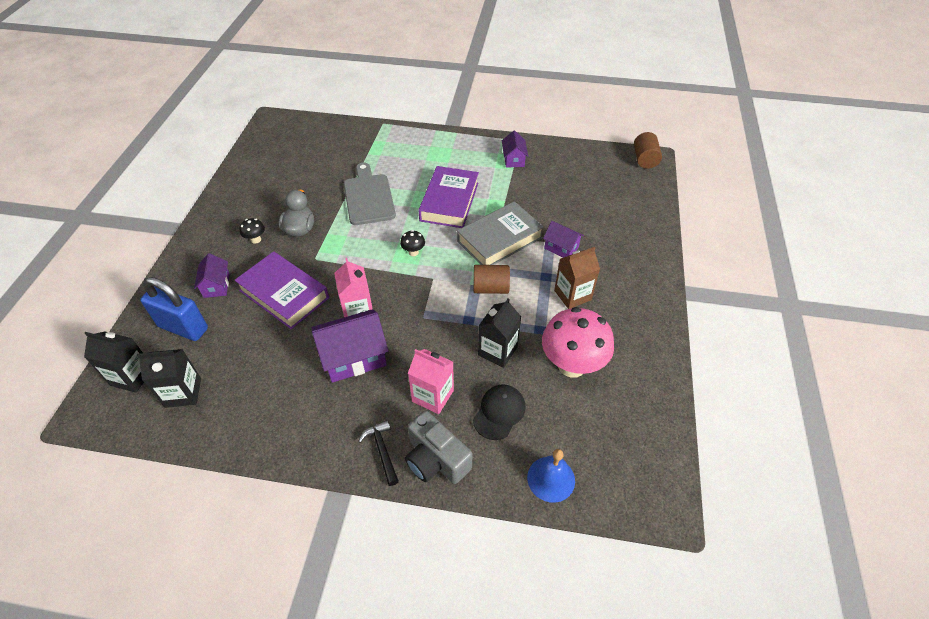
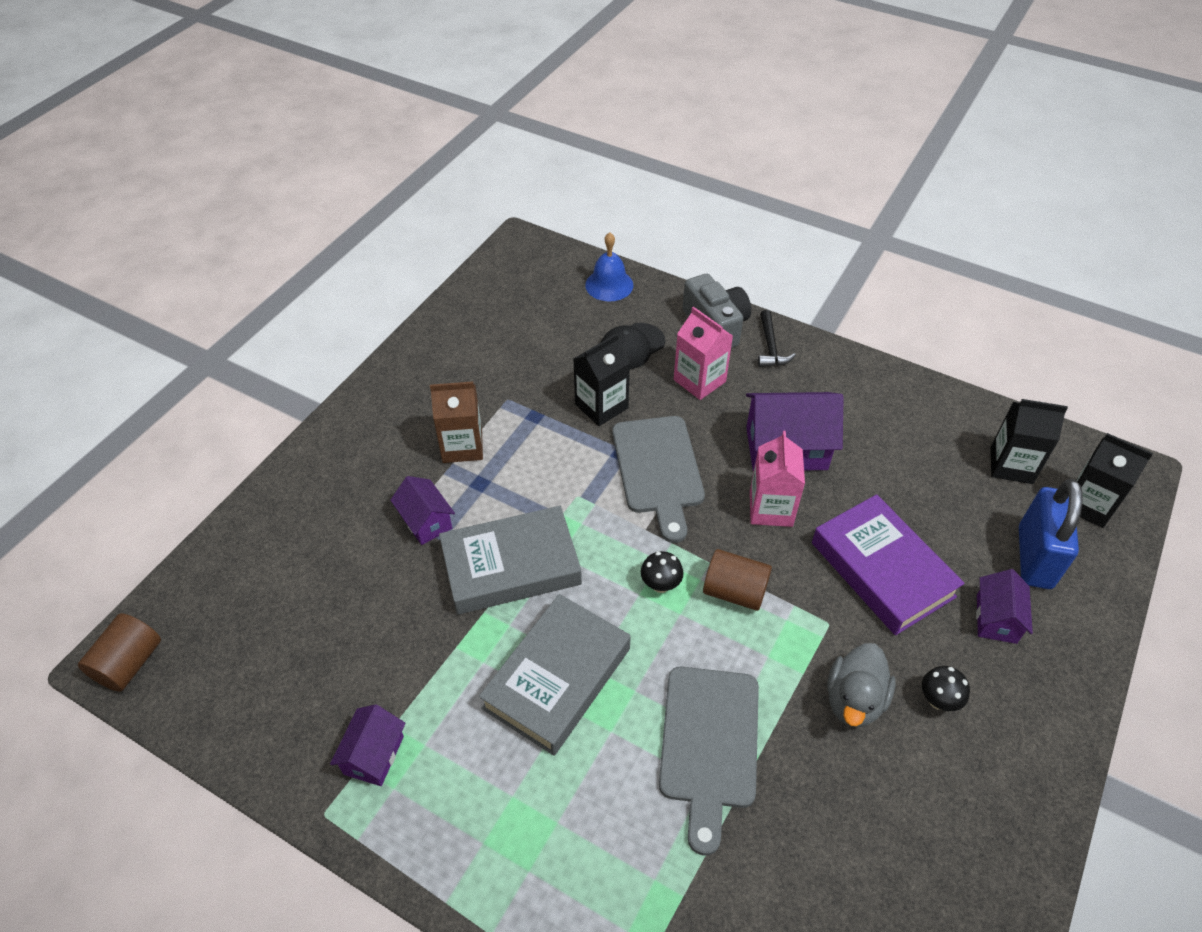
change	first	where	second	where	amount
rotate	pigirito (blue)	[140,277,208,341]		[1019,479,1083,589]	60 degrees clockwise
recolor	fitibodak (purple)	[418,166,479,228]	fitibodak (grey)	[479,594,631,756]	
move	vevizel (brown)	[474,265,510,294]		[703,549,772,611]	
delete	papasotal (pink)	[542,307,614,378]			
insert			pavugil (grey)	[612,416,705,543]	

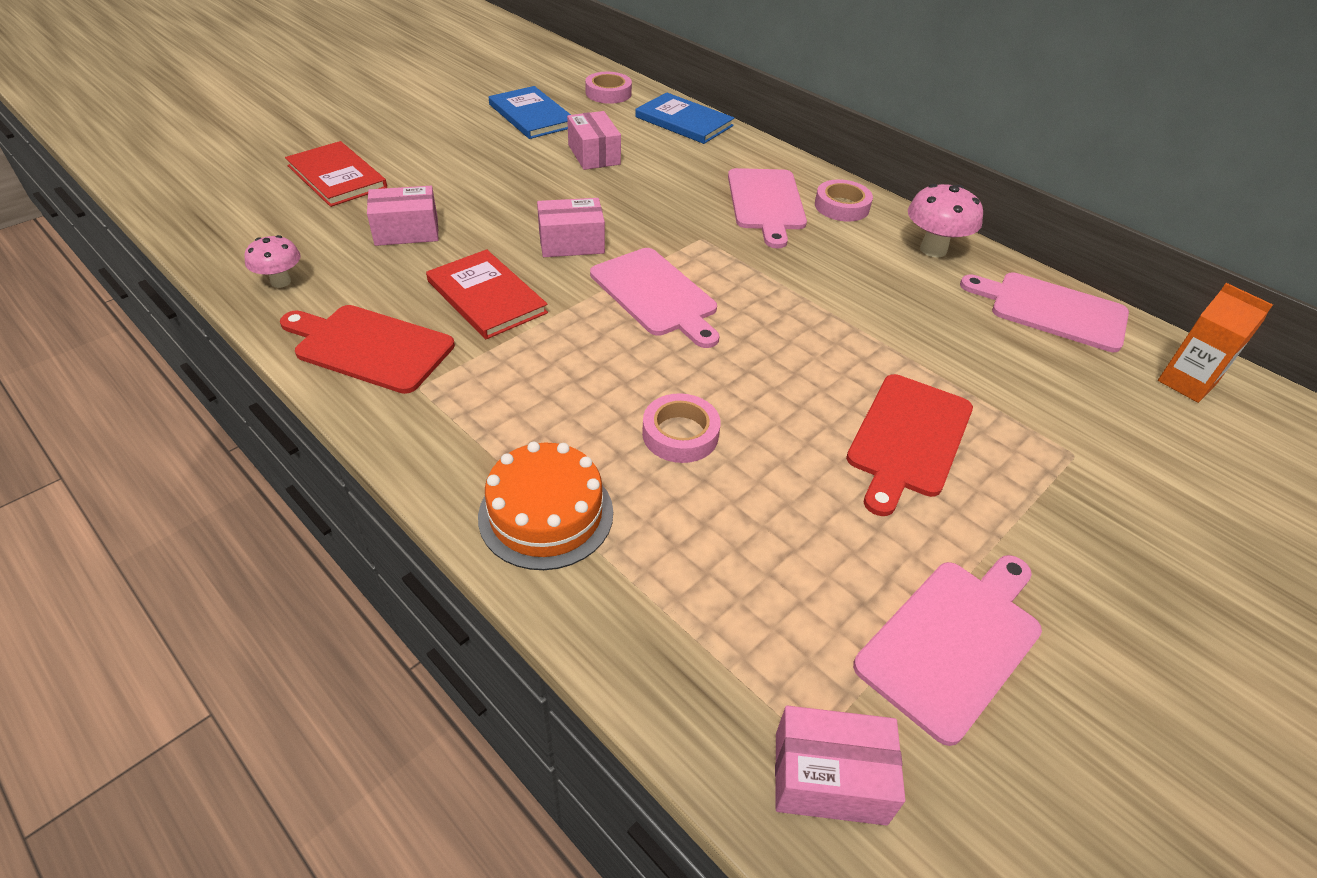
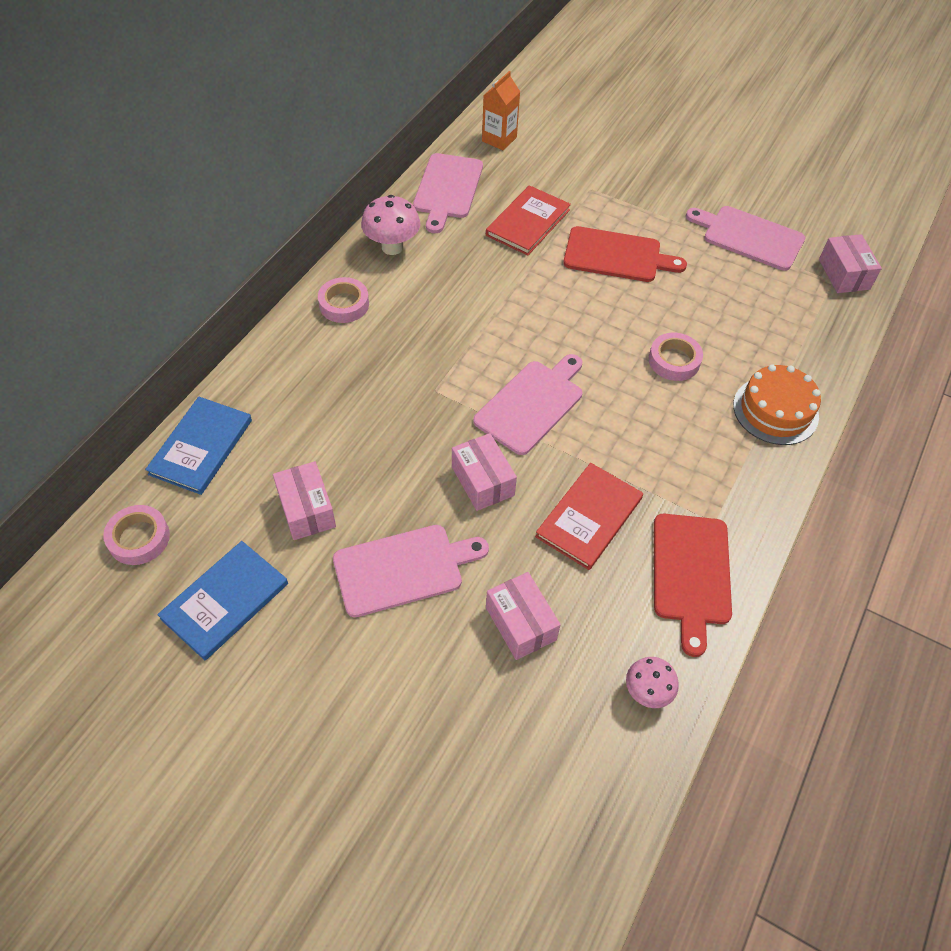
change	first	where	second	where	amount
move	fitibodak (red)	[285,141,387,207]		[486,185,571,256]	
rotate	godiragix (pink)	[567,111,621,170]		[273,461,336,540]	75 degrees counterclockwise
move	pavugil (pink)	[728,168,807,248]		[333,525,489,617]	

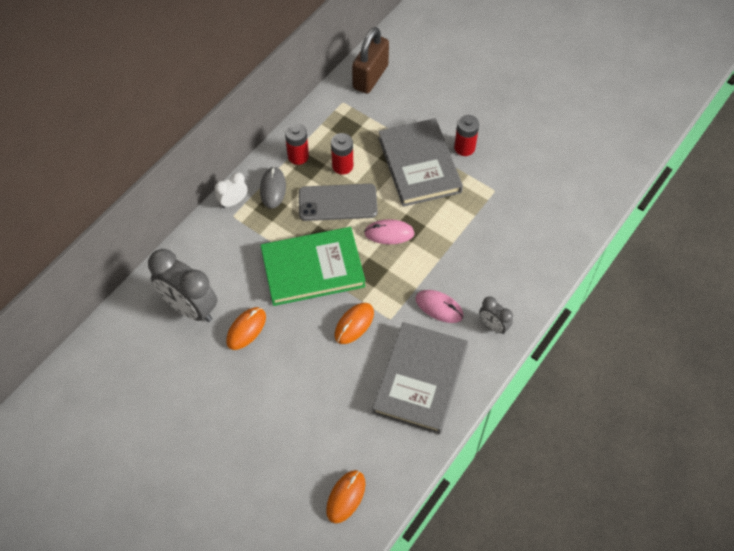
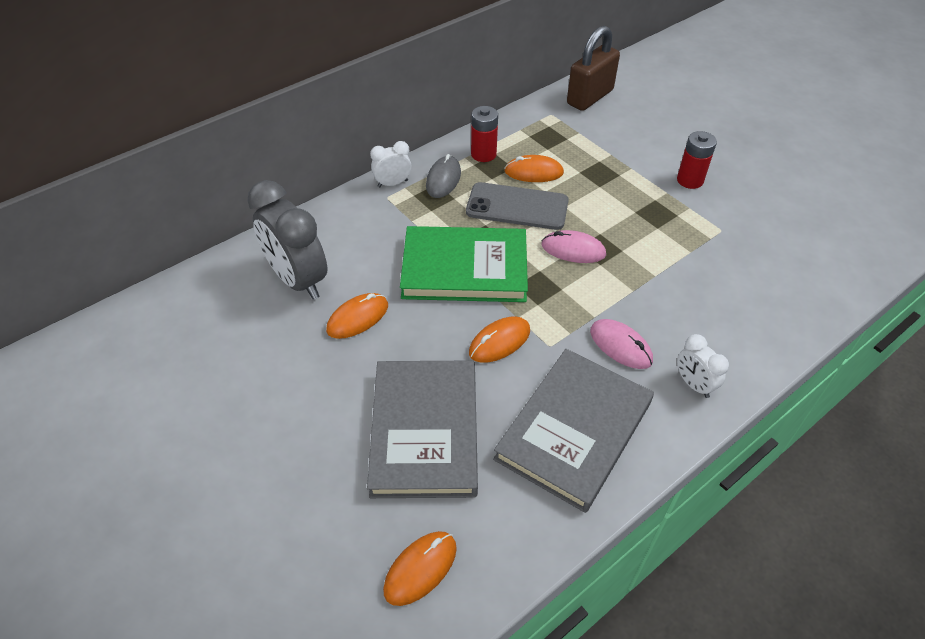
change	first	where	second	where	amount
replace	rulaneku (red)	[331,133,353,175]	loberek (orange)	[504,155,564,182]	
move	fitibodak (grey)	[378,118,463,207]		[367,360,478,498]	
recolor	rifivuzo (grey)	[479,296,513,334]	rifivuzo (white)	[677,334,729,398]	

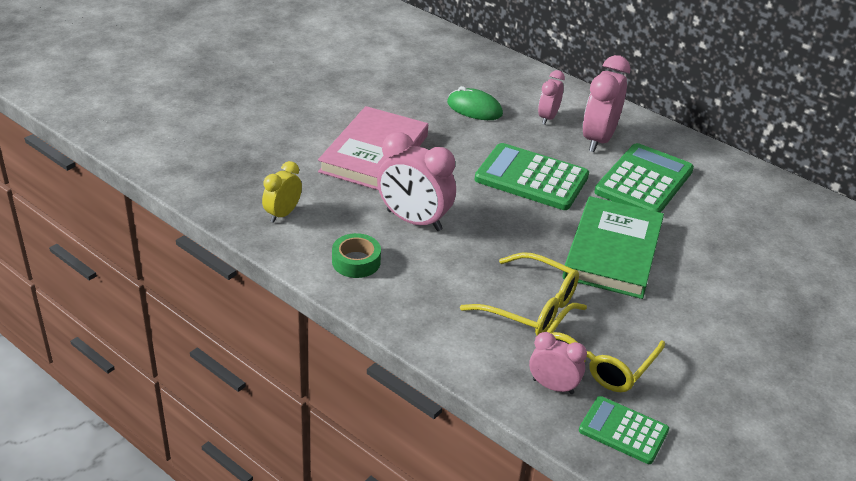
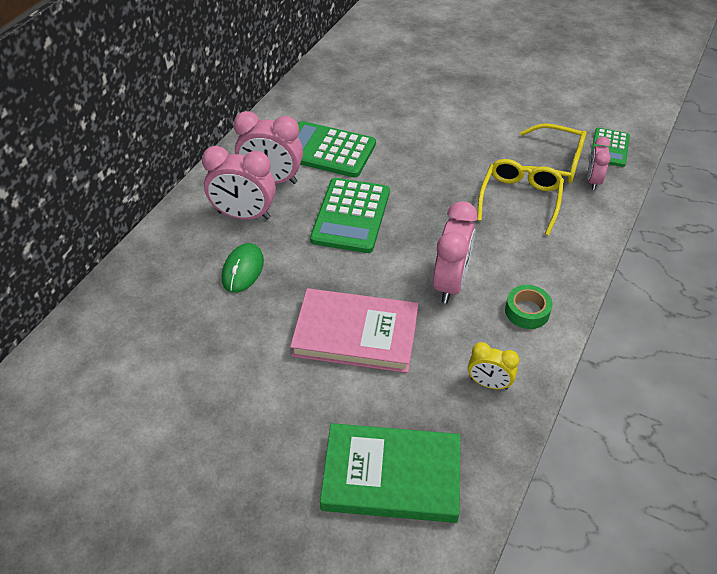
change	first	where	second	where	amount
resize	rifivuzo (pink)	[538,70,565,125]		[202,146,276,220]	x1.72
move	fitibodak (green)	[563,196,664,299]		[320,423,460,523]	

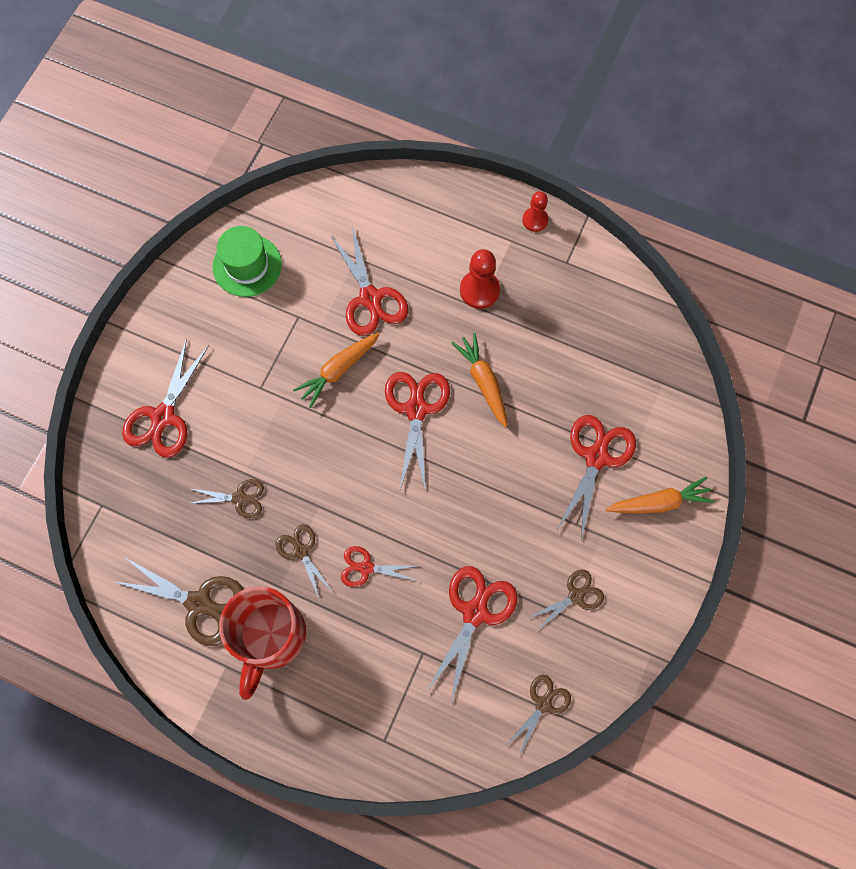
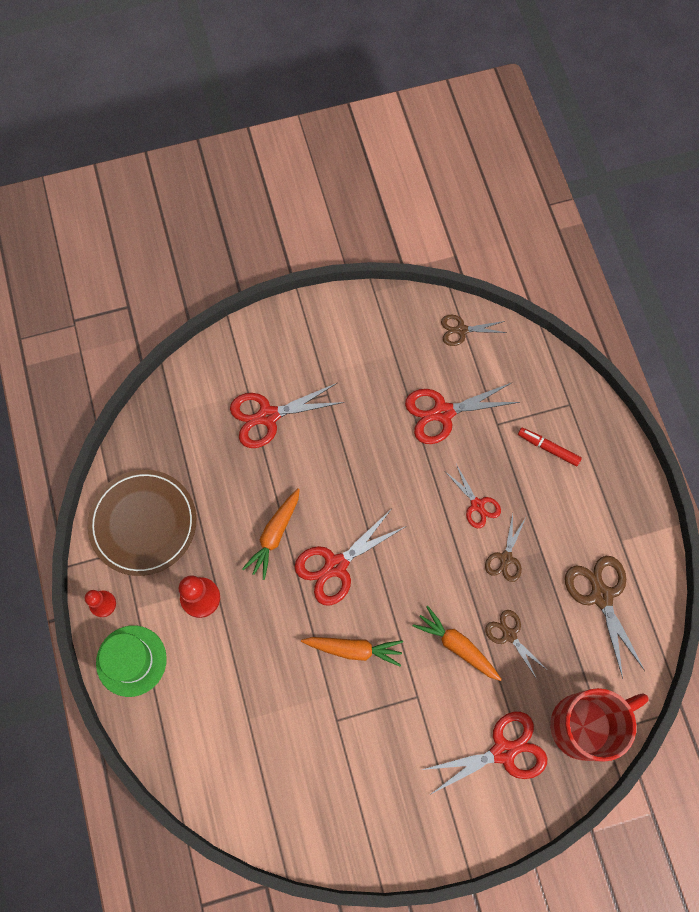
change	first	where	second	where	amount
move	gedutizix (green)	[213,226,282,297]		[96,625,167,697]	
move	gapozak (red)	[219,586,306,700]		[550,688,649,762]	
delete	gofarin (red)	[330,227,408,336]			
delete	gofarin (brown)	[528,569,604,631]			
move	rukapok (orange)	[606,477,715,513]		[413,606,502,681]	
insert			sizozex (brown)	[87,470,196,576]	
insert			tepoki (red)	[518,428,582,466]	

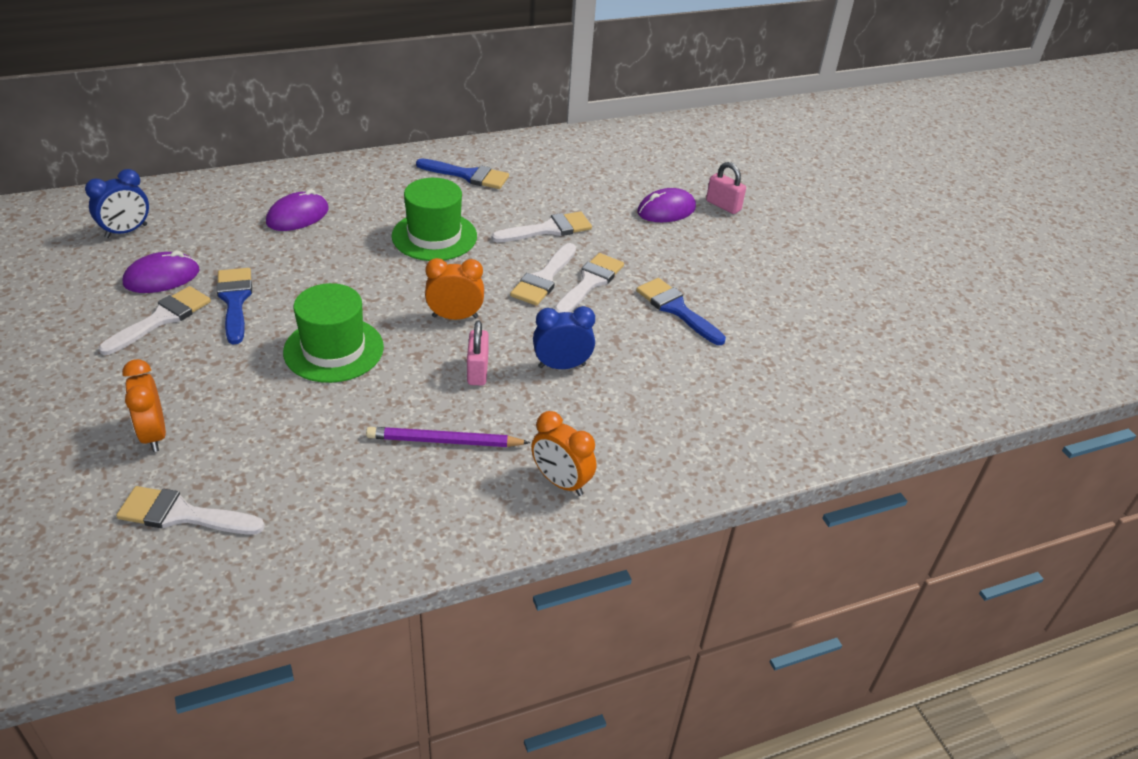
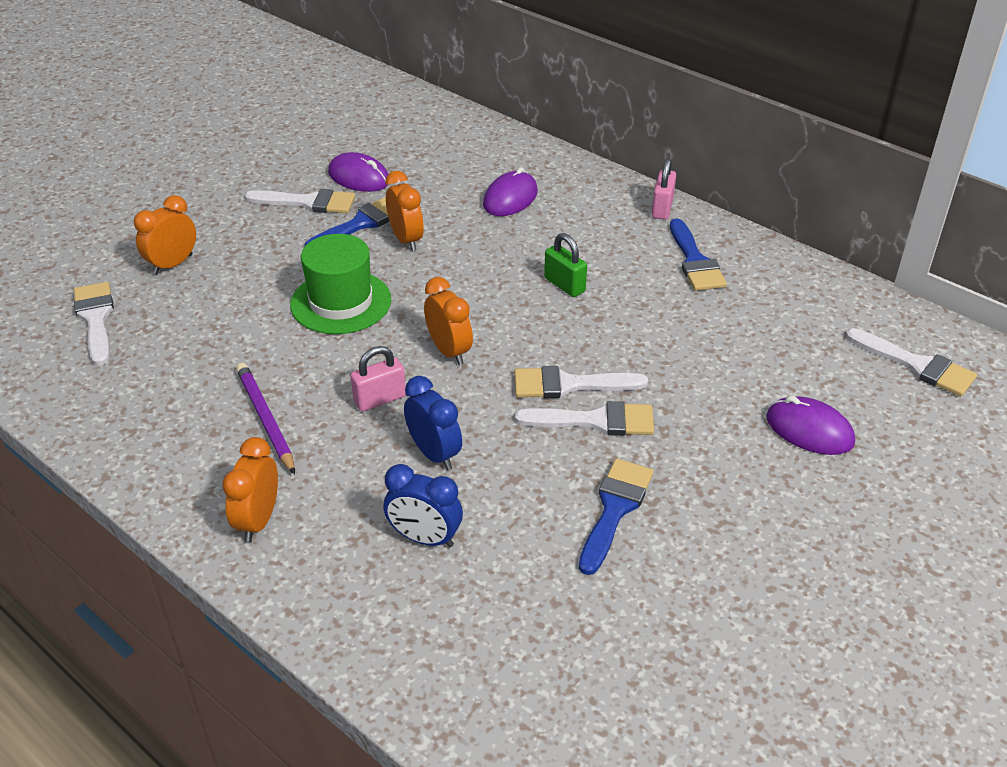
change	first	where	second	where	amount
move	rifivuzo (blue)	[85,169,149,238]		[384,464,463,548]	
rotate	loberek (purple)	[266,189,329,231]		[483,167,538,216]	75 degrees counterclockwise
replace	gedutizix (green)	[392,178,477,261]	pigirito (green)	[544,233,587,297]	
move	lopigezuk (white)	[492,211,592,242]		[846,328,977,396]	
move	pigirito (pink)	[706,162,746,214]		[652,158,676,220]	
insert			rifivuzo (orange)	[385,171,424,251]	

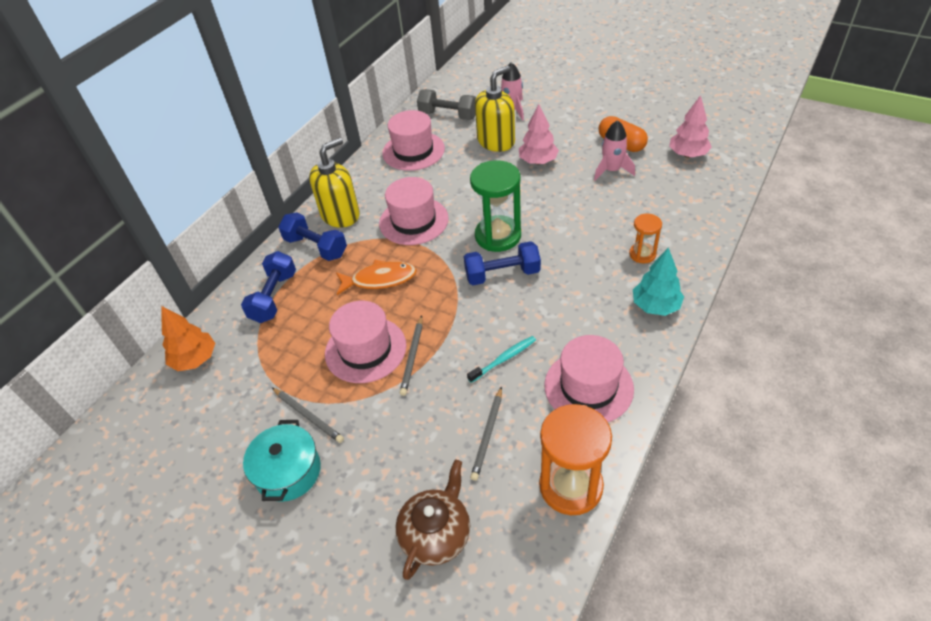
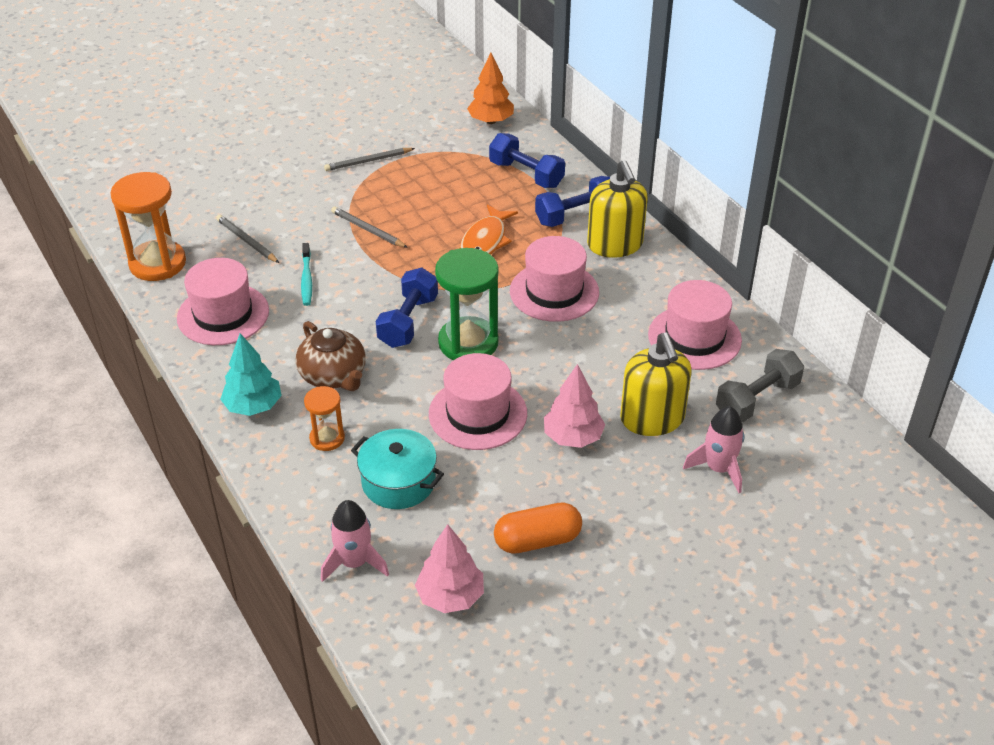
change	first	where	second	where	amount
move	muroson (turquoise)	[243,420,321,502]		[351,429,444,509]	
move	gedutizix (pink)	[325,301,406,383]		[429,353,527,450]	
move	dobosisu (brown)	[396,460,470,580]		[296,321,366,391]	
move	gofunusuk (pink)	[594,120,635,181]		[321,500,389,582]	

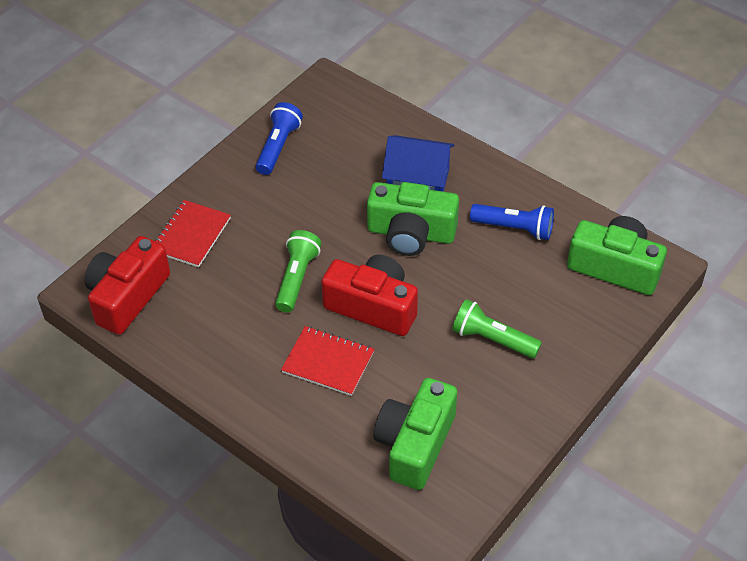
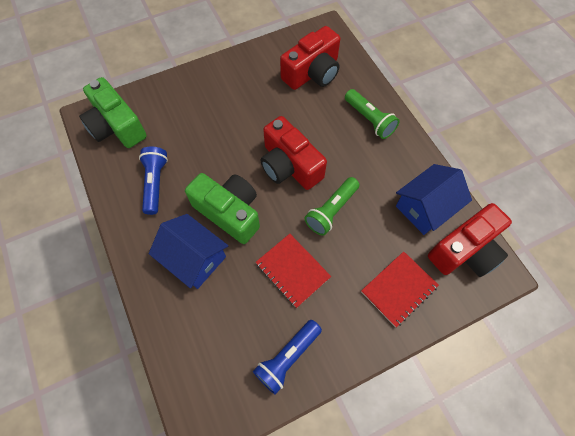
change	first	where	second	where	amount
move	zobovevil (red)	[281,326,374,396]		[255,234,331,308]	
recolor	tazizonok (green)	[374,378,457,490]	tazizonok (red)	[280,26,340,90]	
move	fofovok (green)	[452,299,542,358]		[345,89,399,139]	
rotate	fofovok (blue)	[470,204,554,240]		[139,147,168,215]	45 degrees clockwise
insert			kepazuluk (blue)	[396,164,472,235]	

